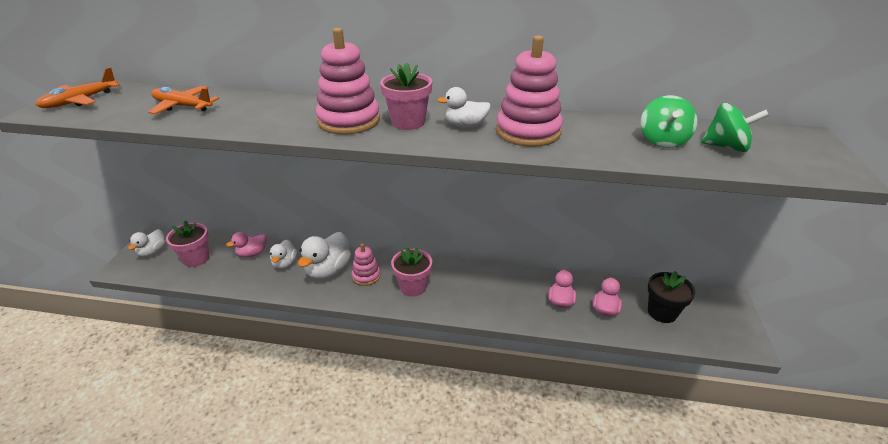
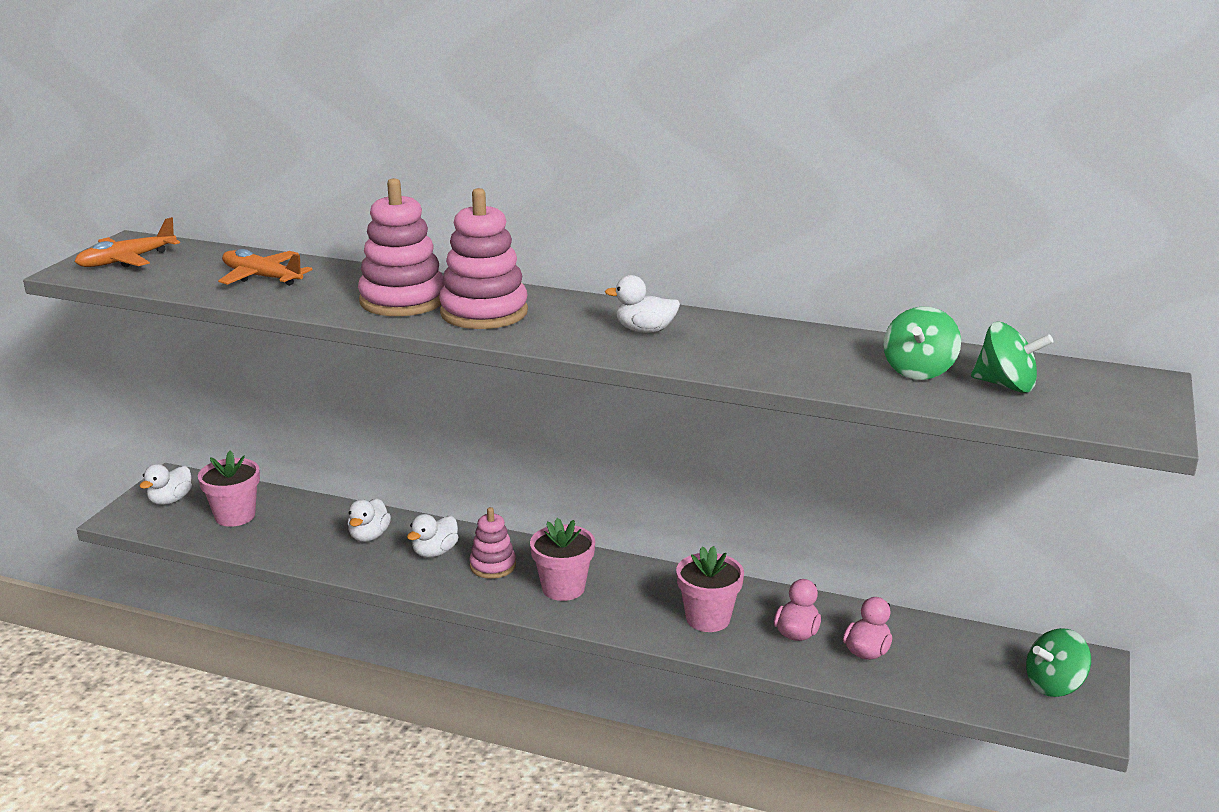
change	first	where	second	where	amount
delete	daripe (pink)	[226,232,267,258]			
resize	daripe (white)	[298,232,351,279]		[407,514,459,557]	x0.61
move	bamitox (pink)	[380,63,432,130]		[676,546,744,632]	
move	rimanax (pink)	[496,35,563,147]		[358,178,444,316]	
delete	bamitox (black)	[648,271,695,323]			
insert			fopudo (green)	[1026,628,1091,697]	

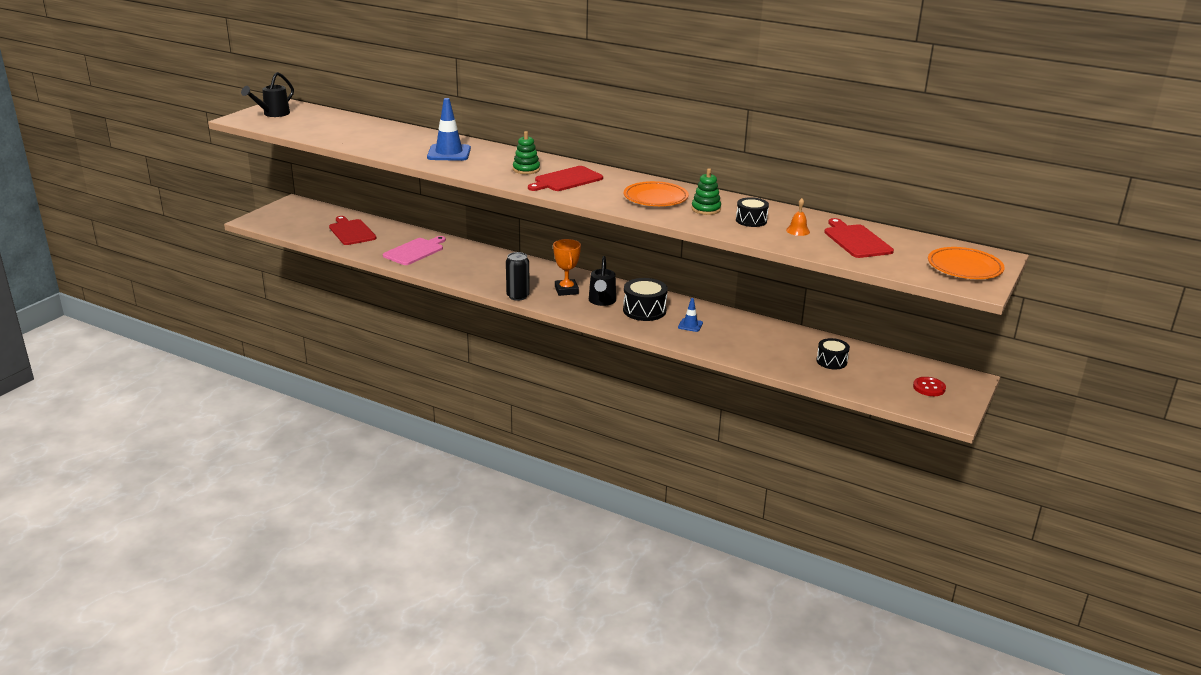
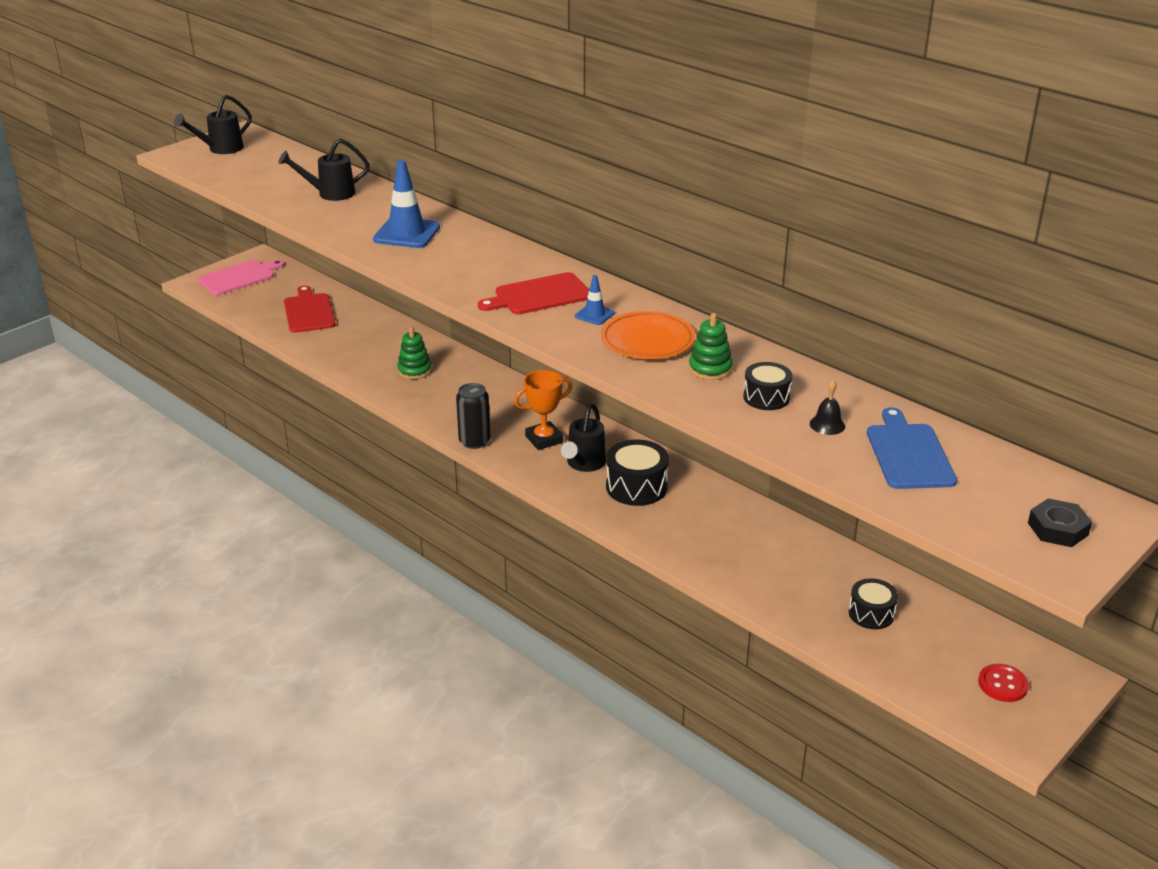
change	first	where	second	where	amount
move	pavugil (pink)	[383,236,446,265]		[198,260,285,295]	
move	rimanax (green)	[513,131,540,174]		[397,327,432,379]	
rotate	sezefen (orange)	[553,239,581,296]		[514,370,572,450]	60 degrees clockwise
move	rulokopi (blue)	[678,298,703,332]		[575,275,615,325]	
recolor	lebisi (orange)	[786,198,810,236]	lebisi (black)	[810,380,845,435]	
recolor	pavugil (red)	[824,218,894,258]	pavugil (blue)	[867,407,957,489]	
replace	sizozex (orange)	[928,247,1005,279]	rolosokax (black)	[1028,498,1092,547]	
insert			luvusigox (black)	[278,138,370,201]	

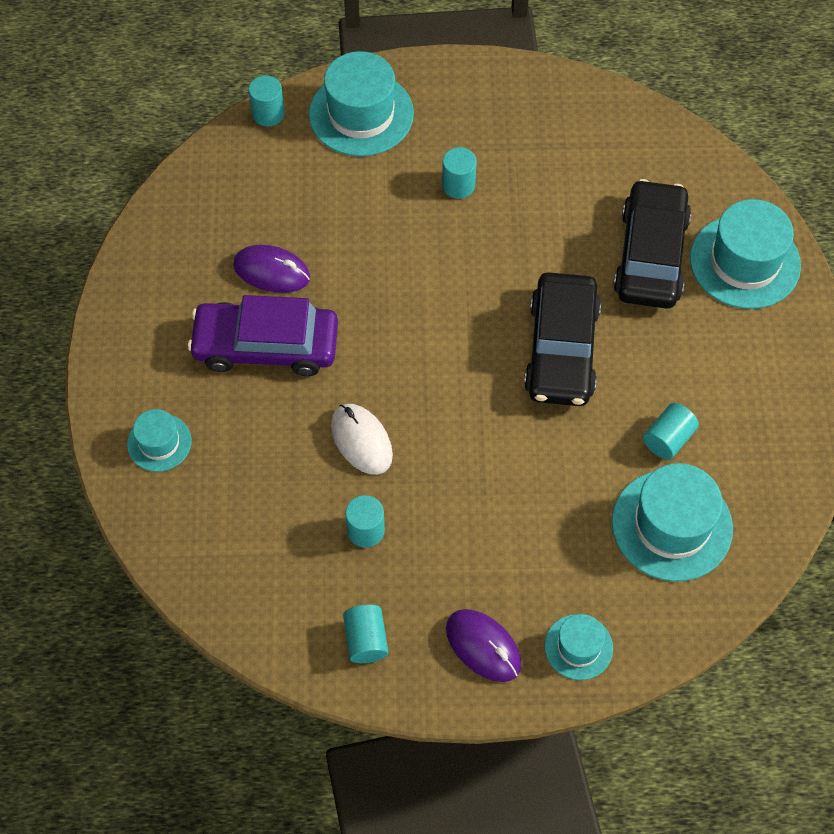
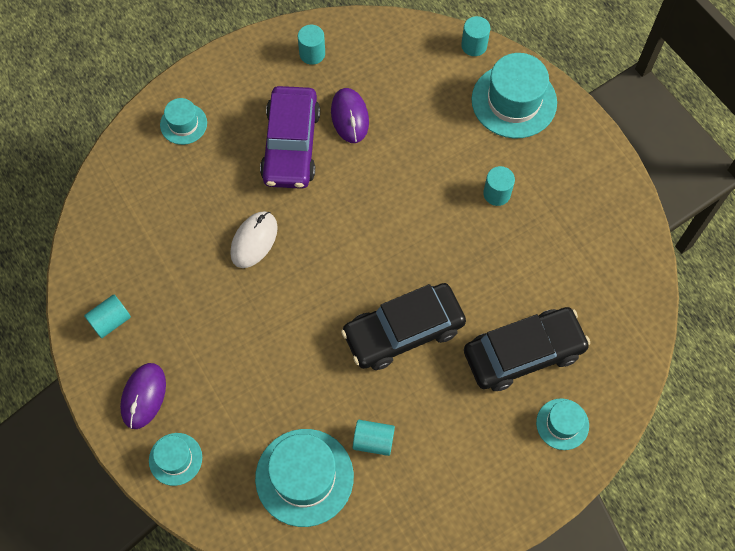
change	first	where	second	where	amount
rotate	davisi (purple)	[188,295,338,376]		[260,86,320,189]	150 degrees counterclockwise
move	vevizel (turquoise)	[345,495,385,548]		[298,25,325,65]	
resize	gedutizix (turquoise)	[690,199,801,309]		[536,398,589,450]	x0.55

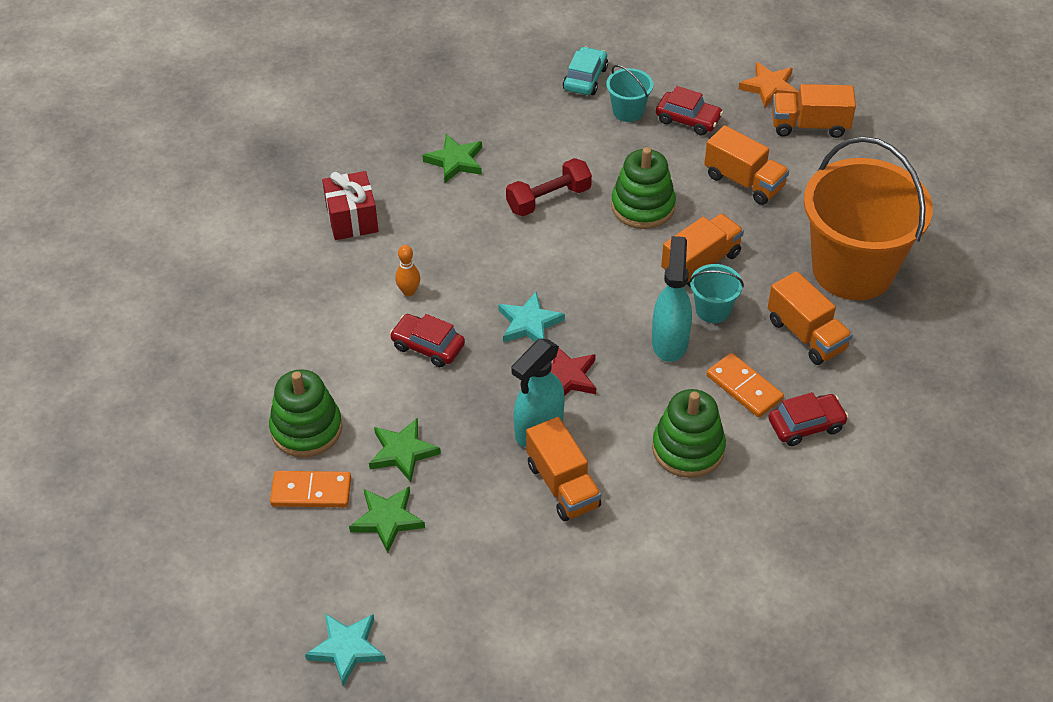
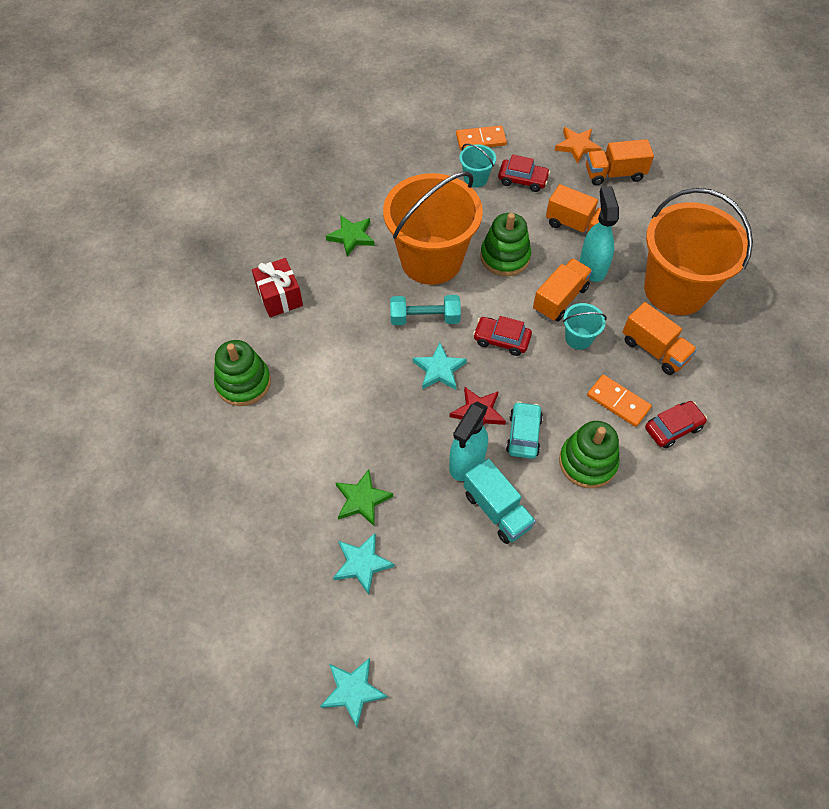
change	first	where	second	where	amount
move	rimanax (green)	[269,369,342,458]		[214,340,271,406]	
move	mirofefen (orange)	[270,471,351,507]		[456,126,507,150]	
recolor	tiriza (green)	[349,487,425,553]	tiriza (turquoise)	[333,533,395,595]	
move	davisi (red)	[390,314,465,367]		[473,316,532,356]	
delete	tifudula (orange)	[395,245,420,296]			
replace	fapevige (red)	[506,158,592,216]	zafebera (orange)	[383,171,483,285]	
recolor	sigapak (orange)	[526,417,601,521]	sigapak (turquoise)	[464,458,536,544]	
move	davisi (turquoise)	[563,47,608,95]		[506,401,543,459]	
move	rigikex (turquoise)	[652,236,692,362]		[580,186,619,282]	
insert			fapevige (turquoise)	[390,295,461,325]	

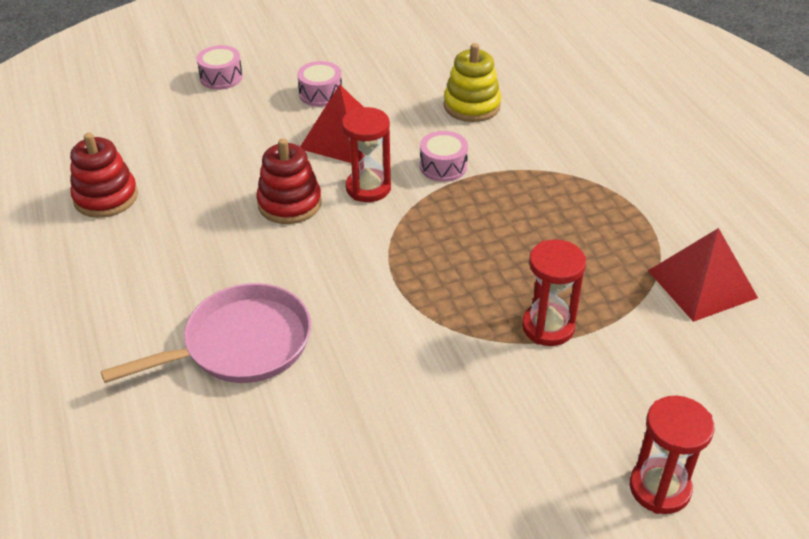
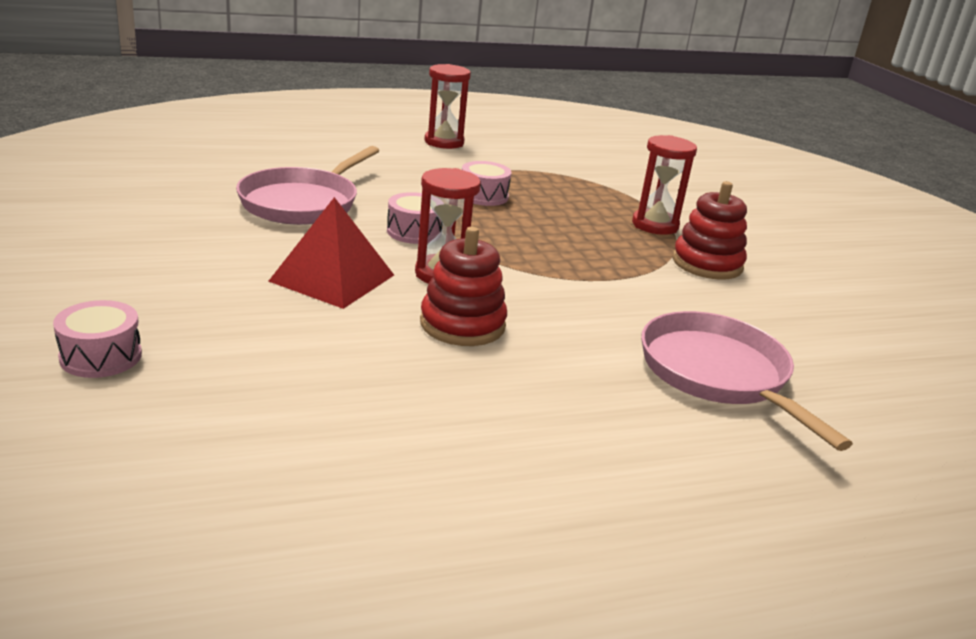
change	first	where	second	where	amount
move	rimanax (red)	[70,133,138,218]		[673,181,747,280]	
move	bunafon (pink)	[297,61,342,107]		[462,161,512,206]	
replace	rimanax (yellow)	[444,43,501,122]	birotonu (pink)	[236,146,379,225]	
move	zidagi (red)	[630,396,714,514]		[424,64,471,149]	
delete	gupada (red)	[648,228,758,322]			

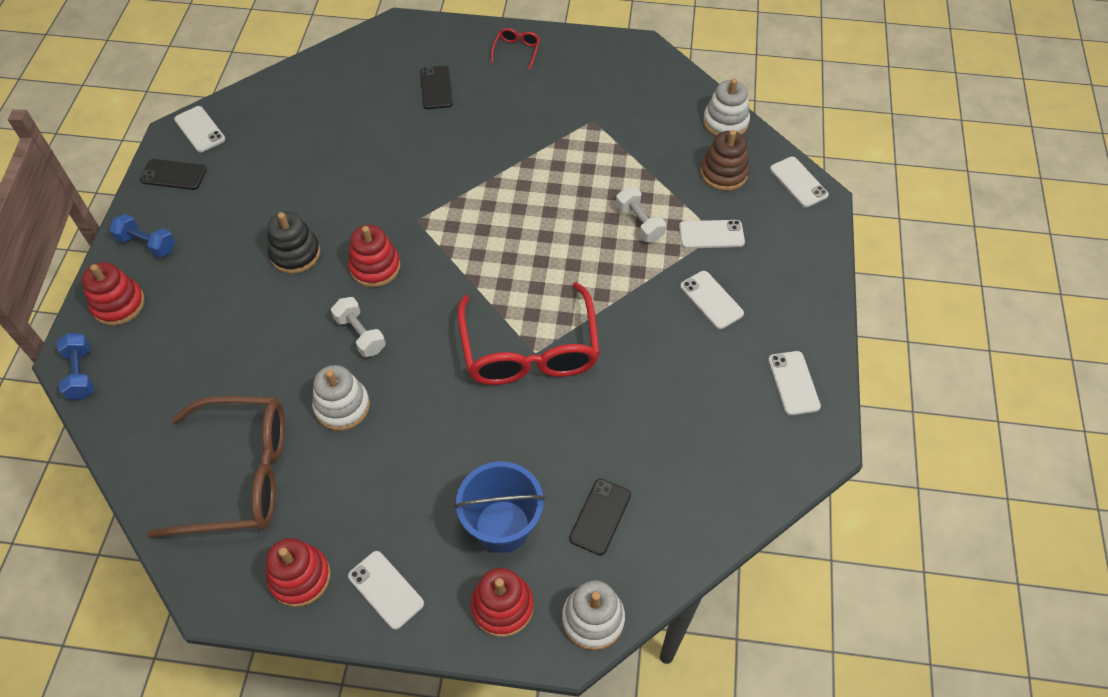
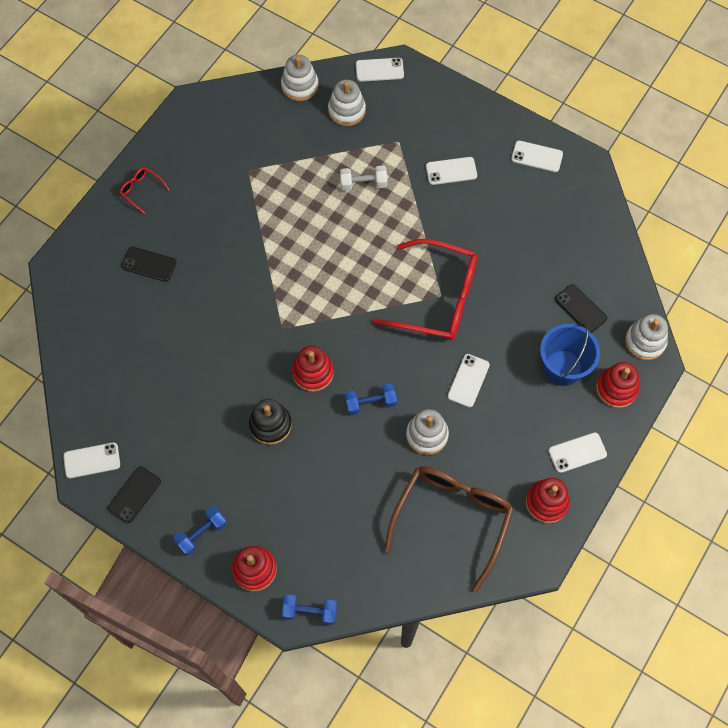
change	first	where	second	where	amount
recolor	fapevige (white)	[331,297,386,357]	fapevige (blue)	[345,383,397,415]	
move	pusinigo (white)	[679,220,745,249]		[448,354,490,408]	
recolor	rimanax (brown)	[700,130,749,191]	rimanax (white)	[328,80,366,126]	

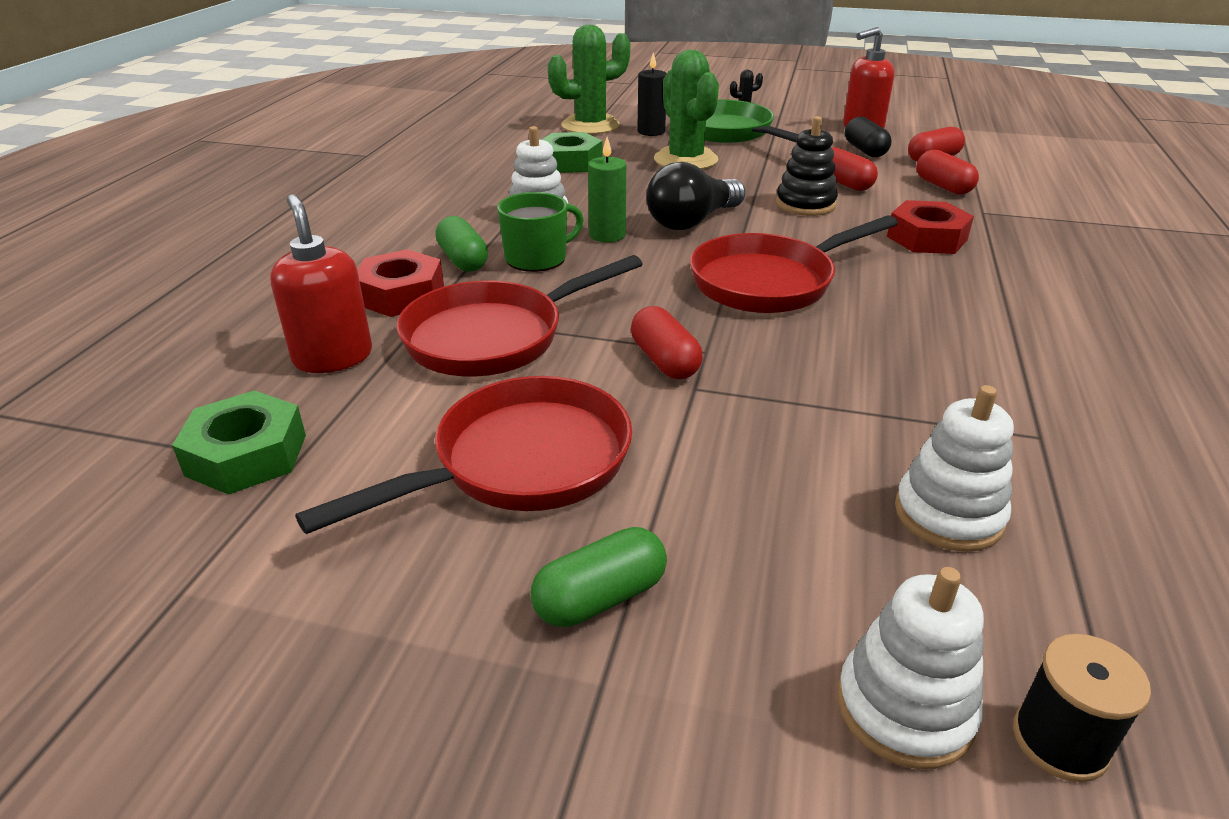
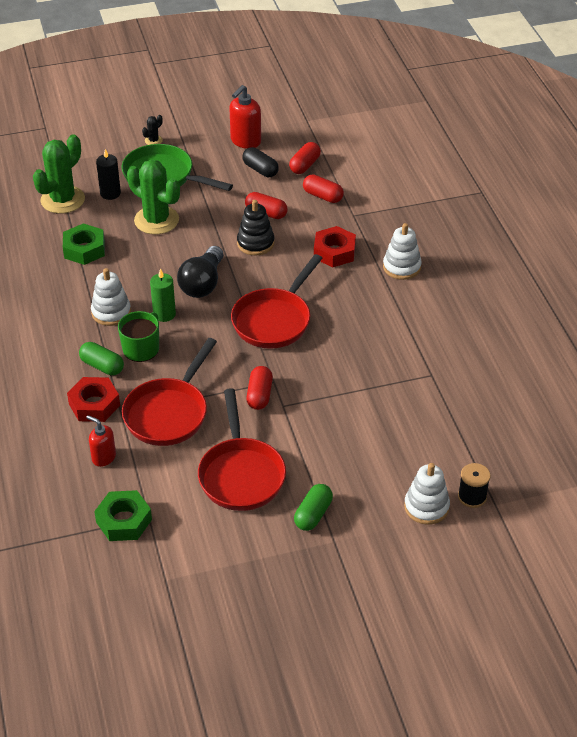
change	first	where	second	where	amount
resize	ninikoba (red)	[270,194,372,373]		[86,415,116,467]	x0.65
rotate	birotonu (red)	[295,376,632,534]		[198,388,286,511]	150 degrees clockwise
rotate	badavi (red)	[631,306,703,379]		[246,366,273,410]	60 degrees clockwise
move	rimanax (white)	[895,385,1014,552]		[383,223,422,280]	

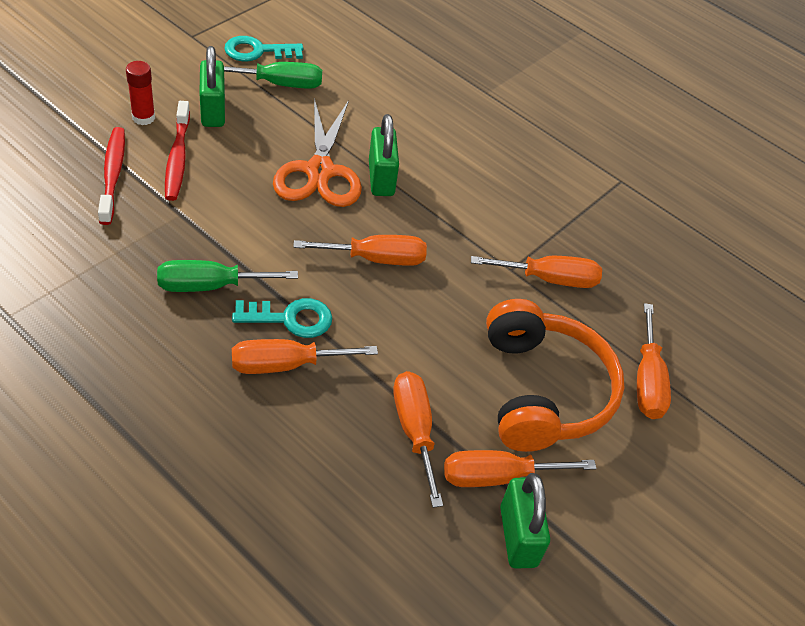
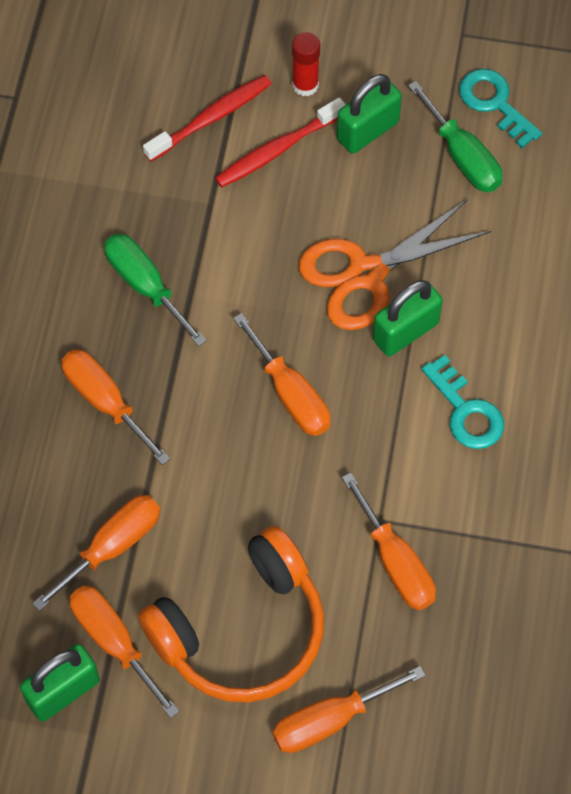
change	first	where	second	where	amount
move	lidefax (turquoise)	[232,298,332,338]		[421,355,504,449]	

